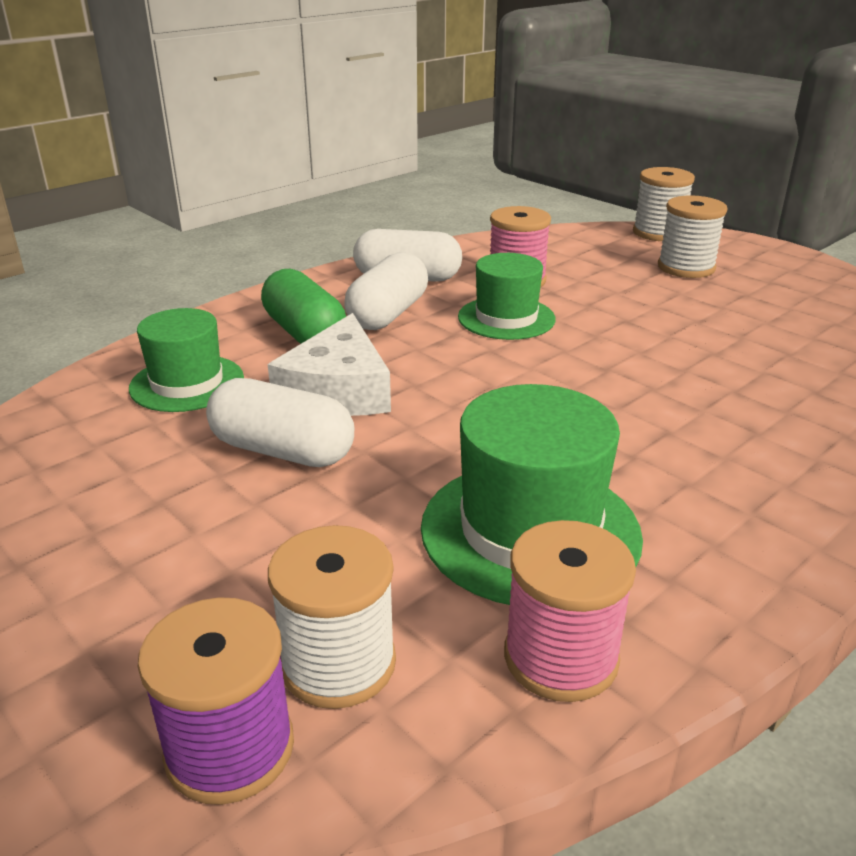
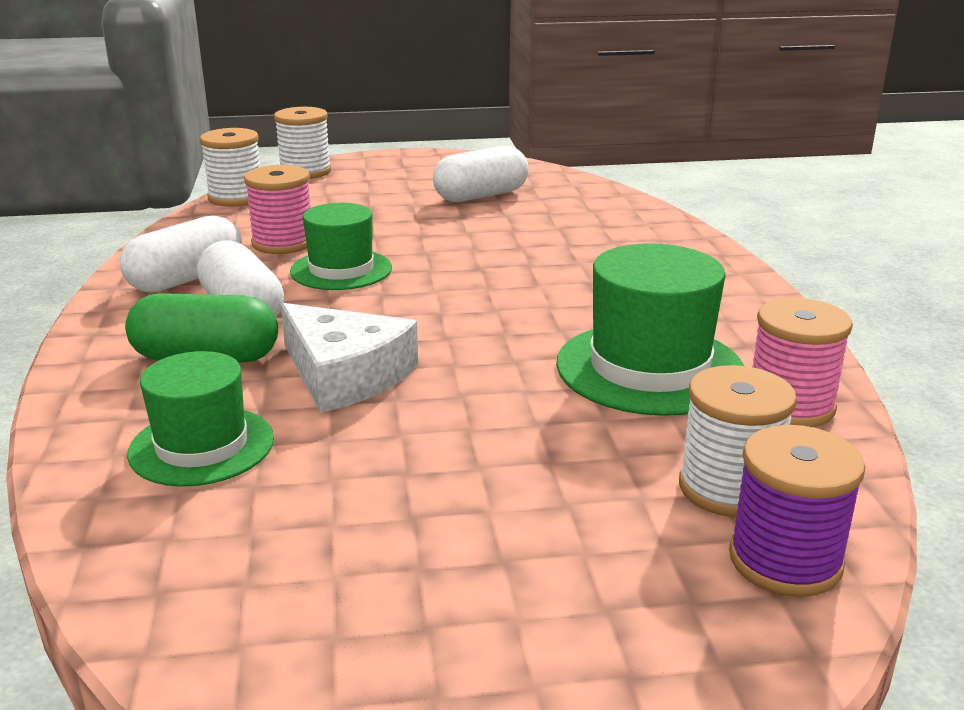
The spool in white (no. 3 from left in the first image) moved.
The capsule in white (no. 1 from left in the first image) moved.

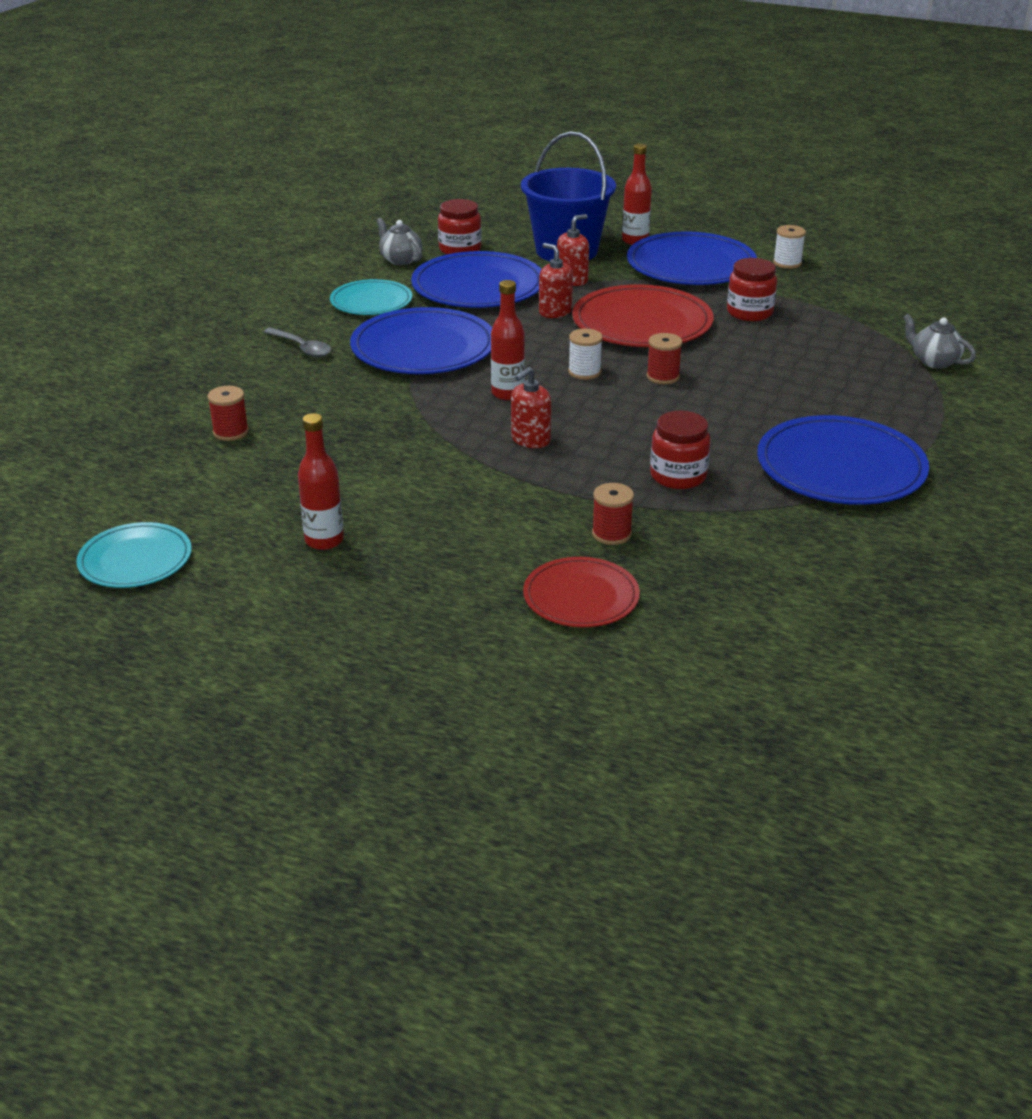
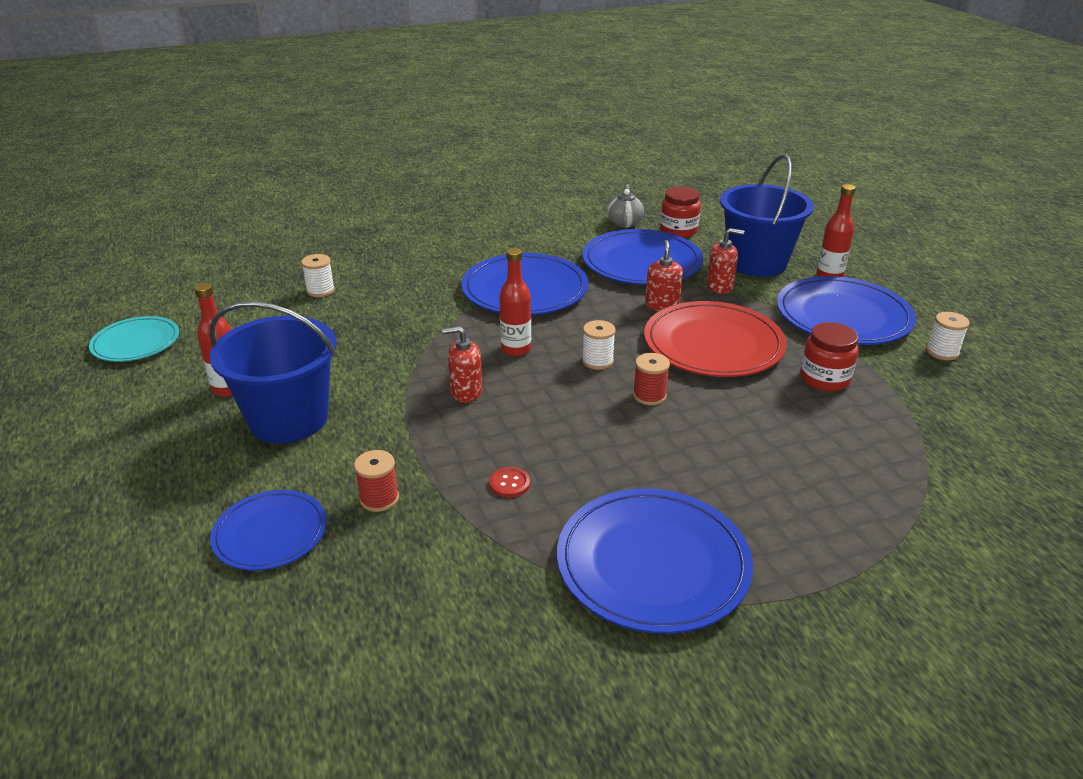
The plate in turquoise (no. 2 from left) disappeared.
The teapot in grey (no. 2 from left) disappeared.
The spoon in grey disappeared.
The spool in red (no. 1 from left) became the spool in white (no. 1 from left).
The jar in red (no. 2 from left) was replaced by the button in red.
The plate in red (no. 1 from left) became the plate in blue (no. 1 from left).
The bucket in blue (no. 1 from left) appeared.

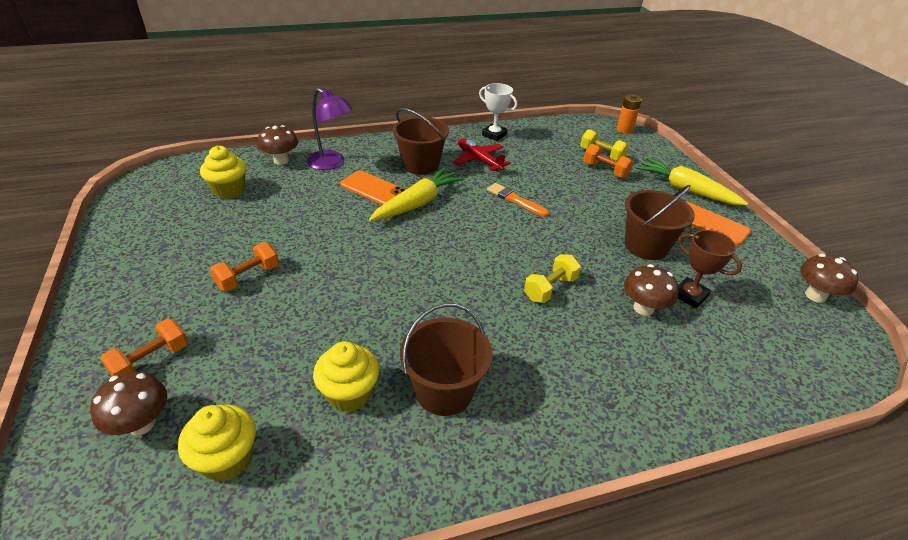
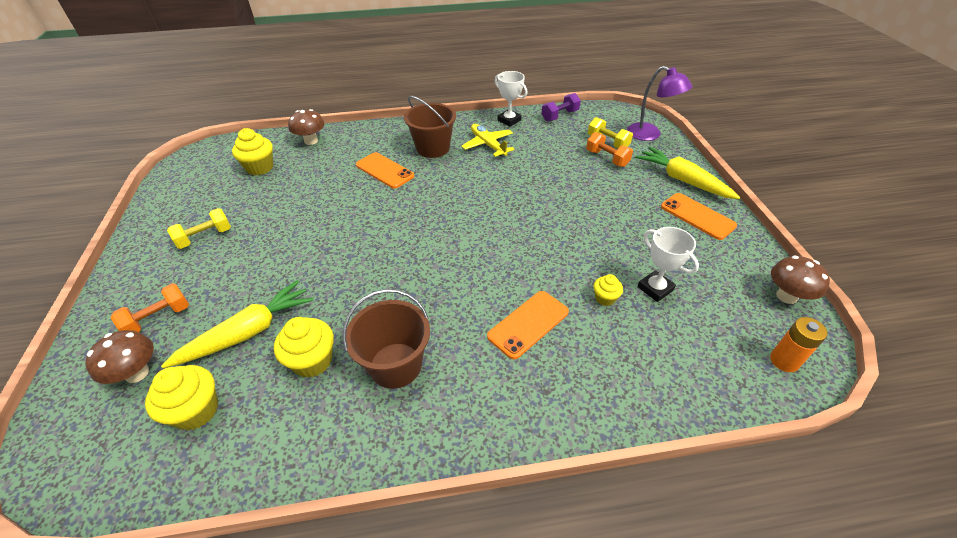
The lamp in purple moved.
The battery in orange moved.
The plane in red became the plane in yellow.
The carrot in yellow (no. 1 from left) moved.
The brush in orange disappeared.
The bucket in brown (no. 3 from left) disappeared.
The trophy in brown became the trophy in white (no. 2 from left).
The dumbbell in orange (no. 2 from left) disappeared.
The dumbbell in yellow (no. 1 from left) moved.
The mushroom in brown (no. 3 from left) was replaced by the cupcake in yellow (no. 4 from left).
The dumbbell in purple appeared.
The phone in orange (no. 2 from left) appeared.

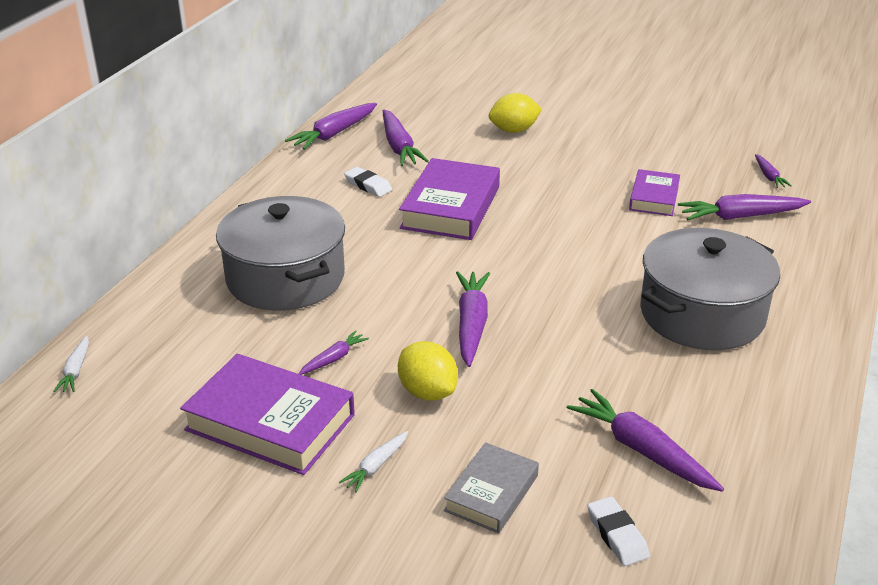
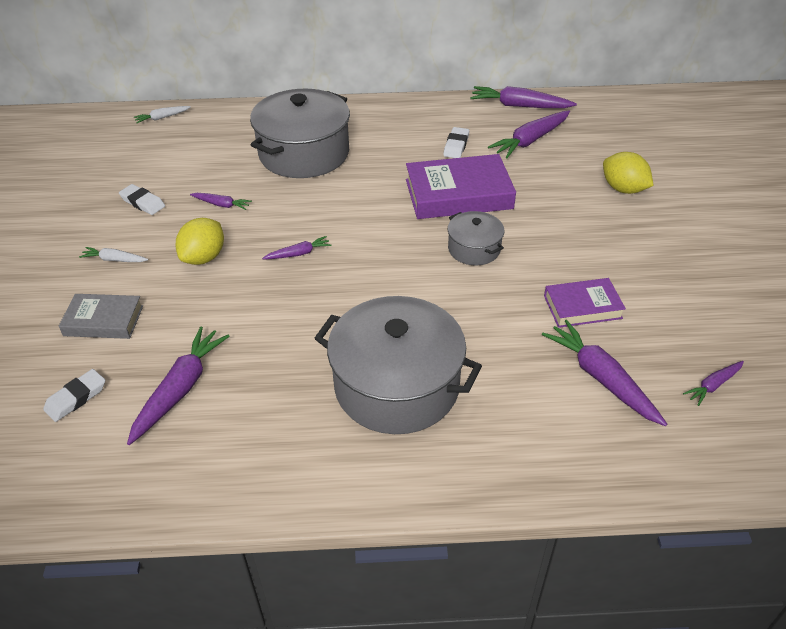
The carrot in purple (no. 4 from left in the first image) changed to 0.53 times the size.
The book in purple (no. 1 from left) was replaced by the eraser in white (no. 2 from left).
The pot in grey (no. 3 from left) appeared.

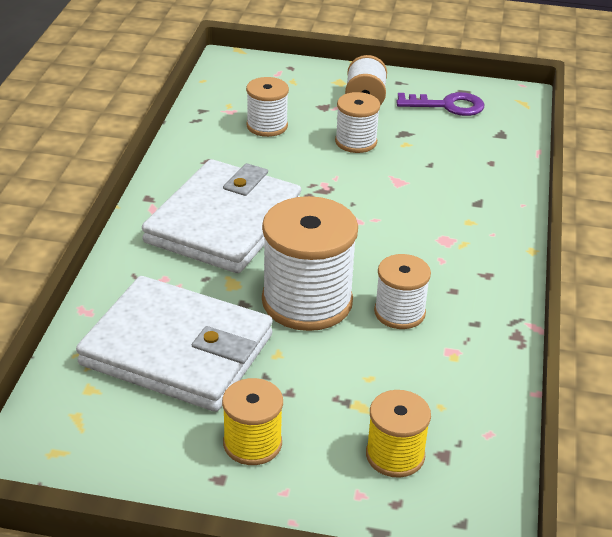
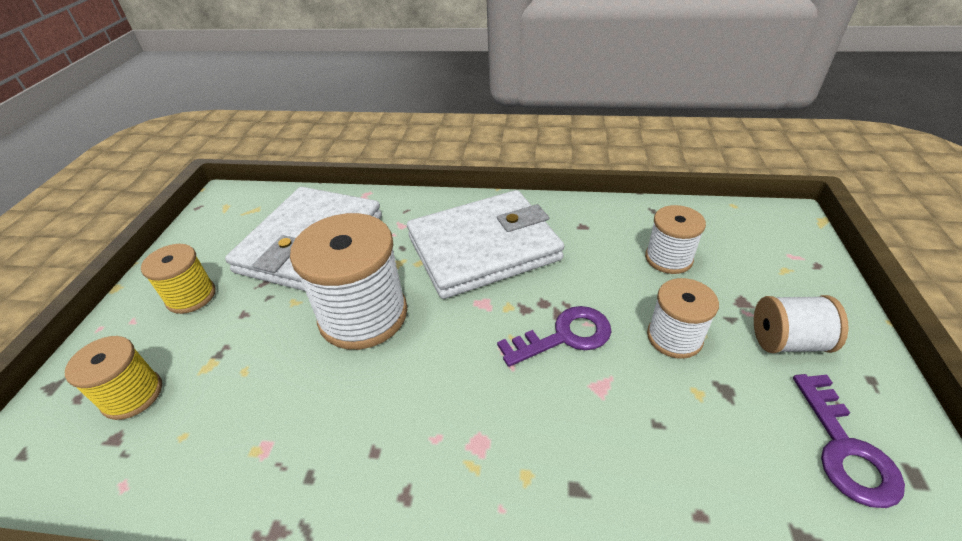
The wallet in white (no. 2 from left) turned 45 degrees counterclockwise.
The spool in white (no. 5 from left) disappeared.
The key in purple (no. 1 from left) appeared.

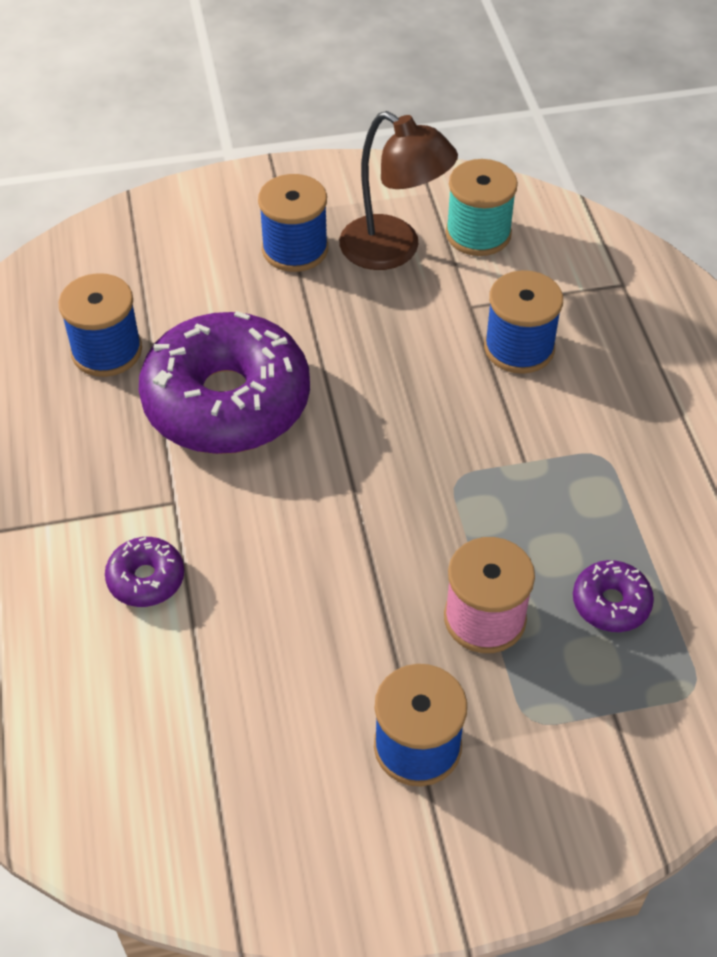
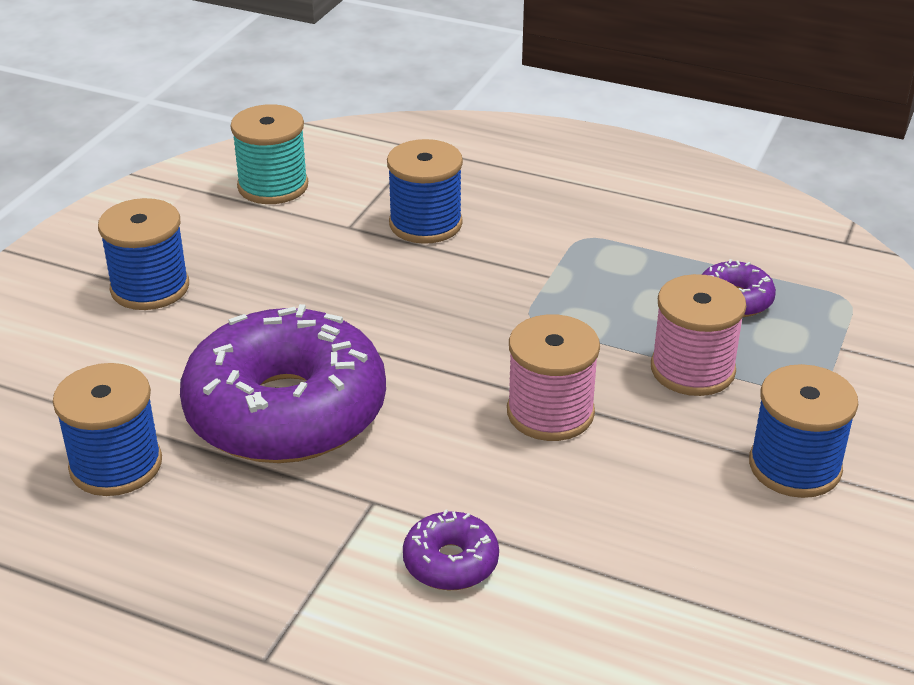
The lamp in brown disappeared.
The spool in pink (no. 1 from left) appeared.

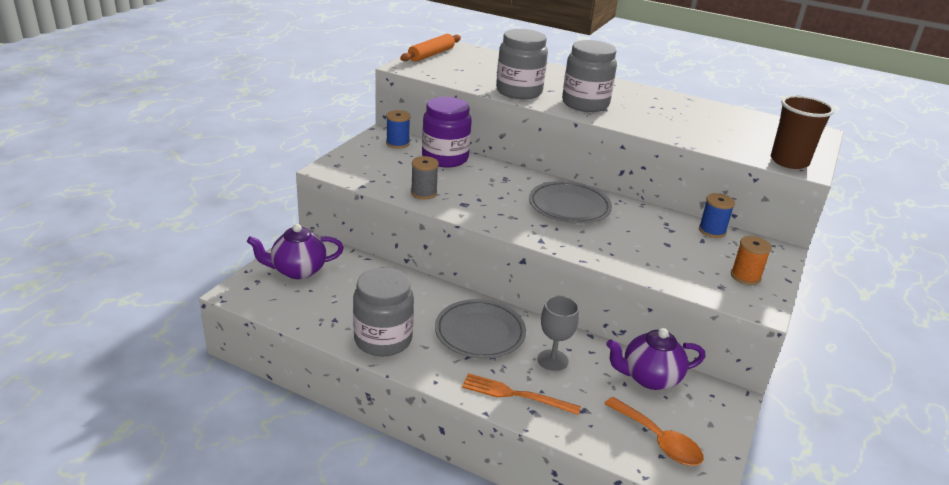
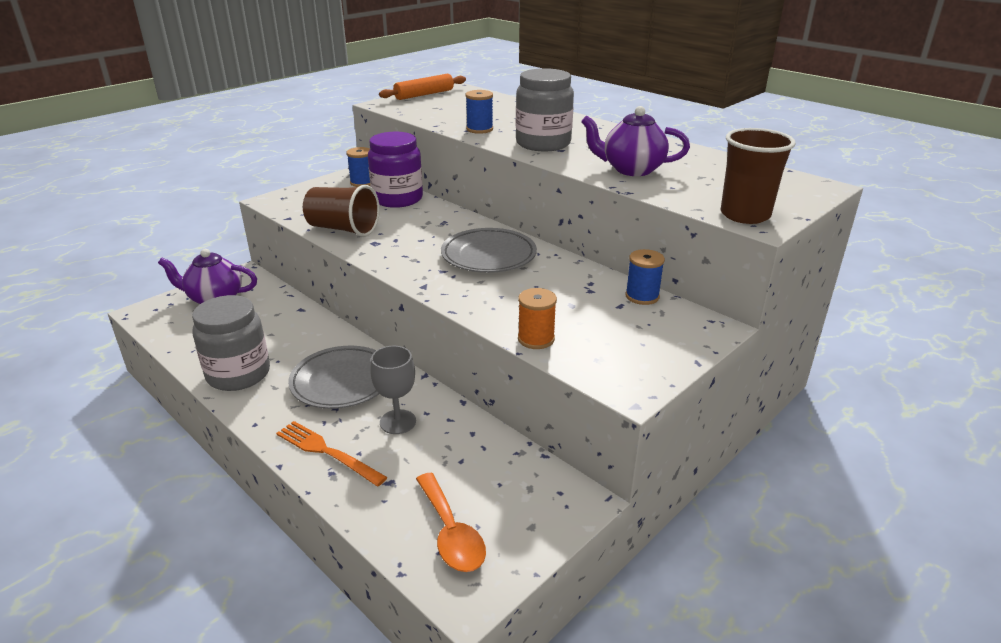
The jar in grey (no. 2 from left) was replaced by the spool in blue (no. 2 from left).
The spool in grey was replaced by the cup in brown (no. 1 from left).
The spool in orange moved.
The teapot in purple (no. 2 from left) moved.

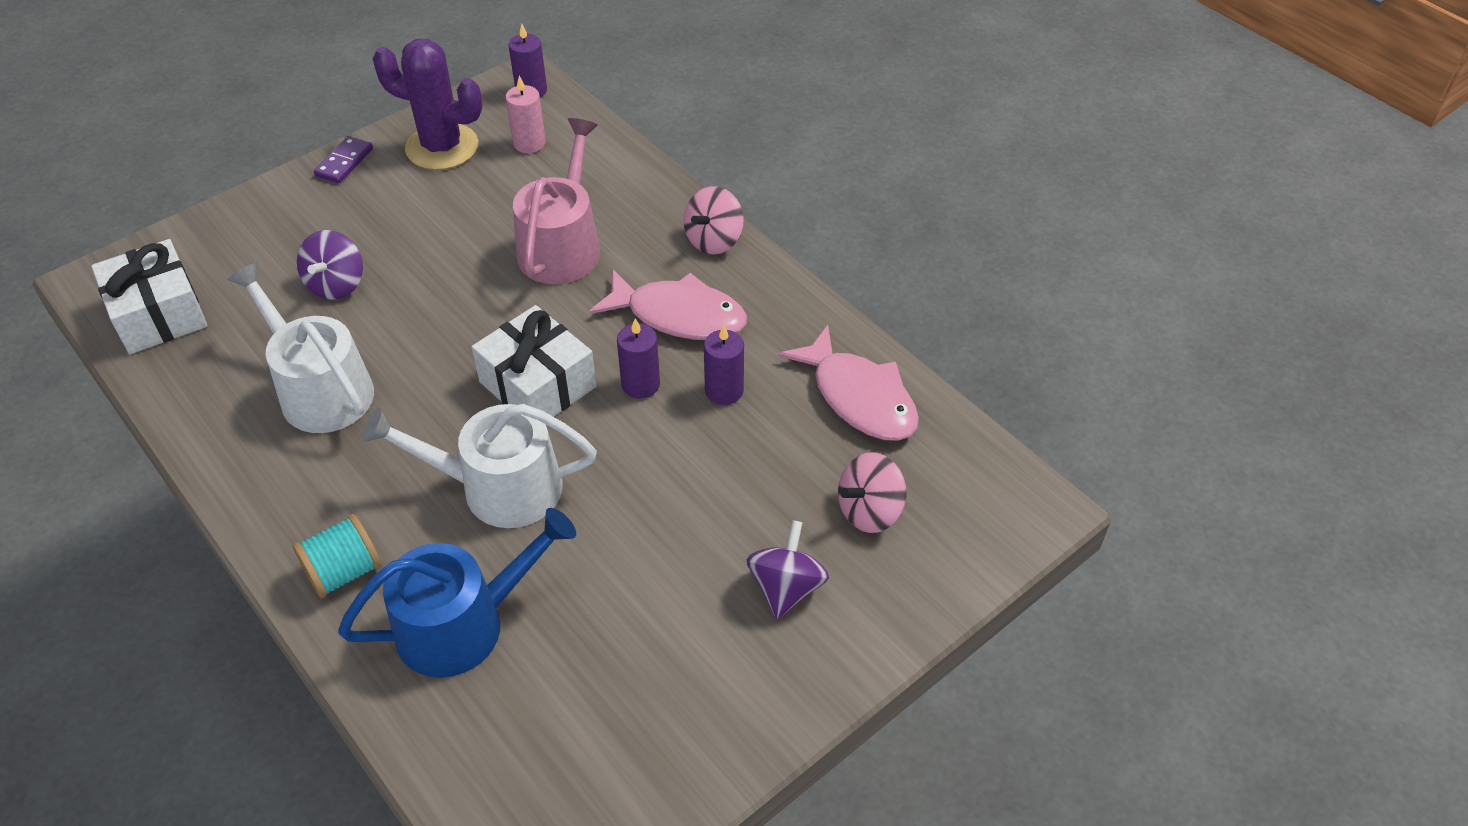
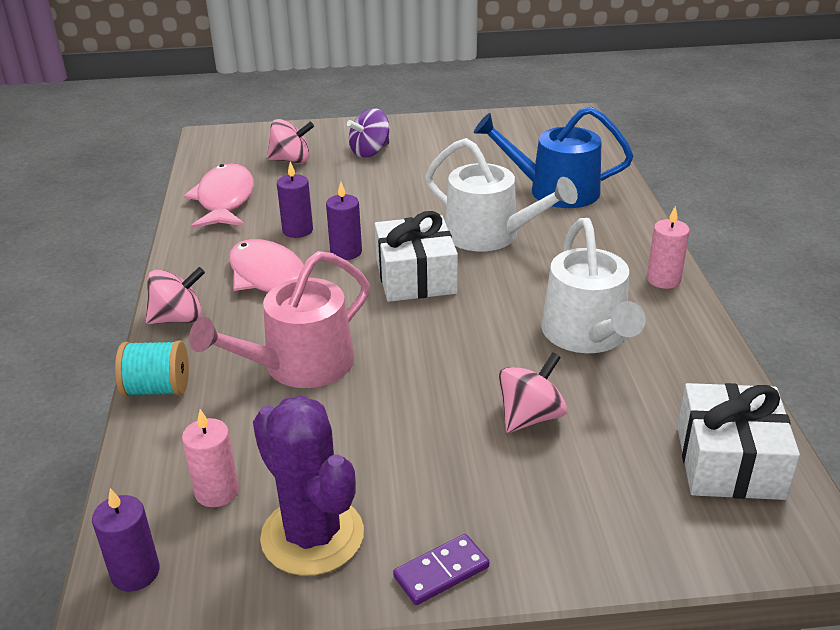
The spinning top in purple (no. 1 from left) became the spinning top in pink (no. 3 from left).
The spool in turquoise moved.
The candle in pink (no. 2 from left) appeared.

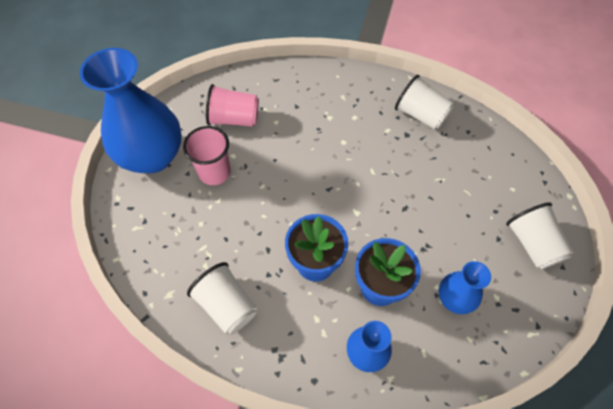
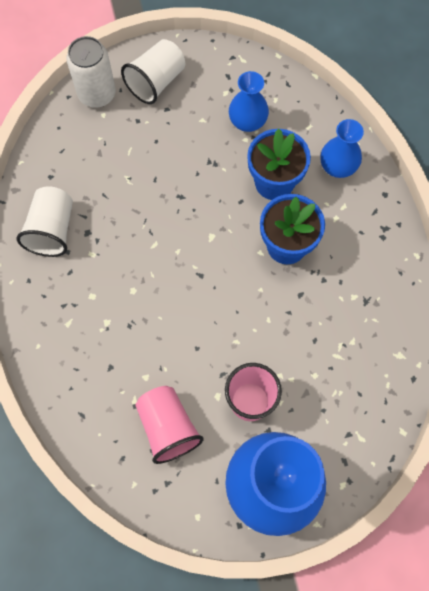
The cup in white (no. 1 from left) disappeared.
The can in white appeared.

